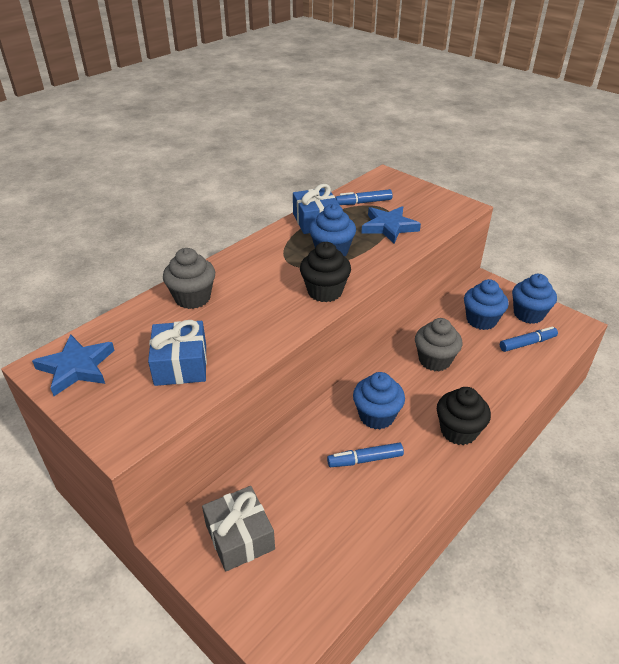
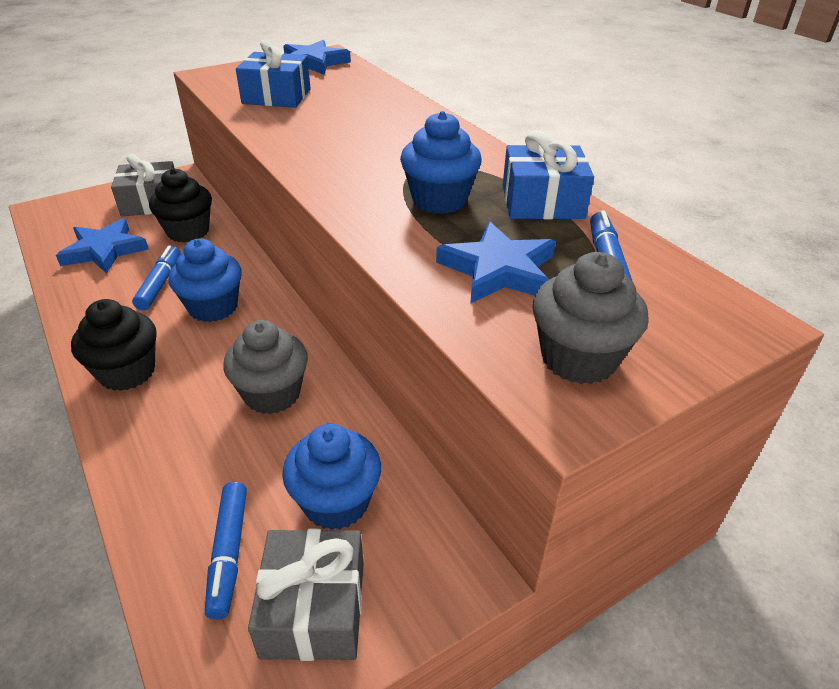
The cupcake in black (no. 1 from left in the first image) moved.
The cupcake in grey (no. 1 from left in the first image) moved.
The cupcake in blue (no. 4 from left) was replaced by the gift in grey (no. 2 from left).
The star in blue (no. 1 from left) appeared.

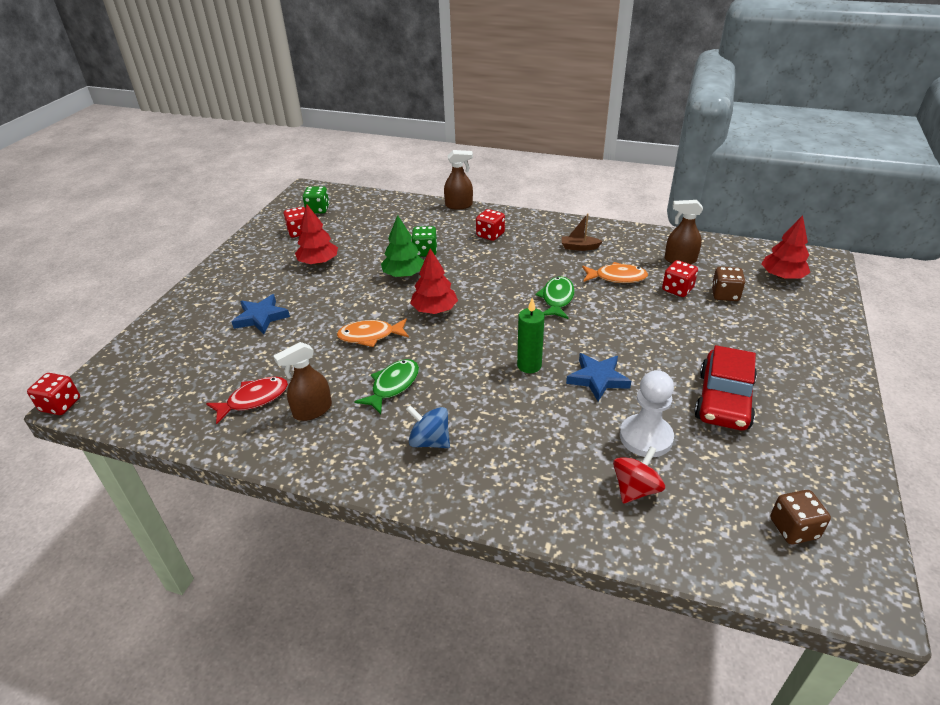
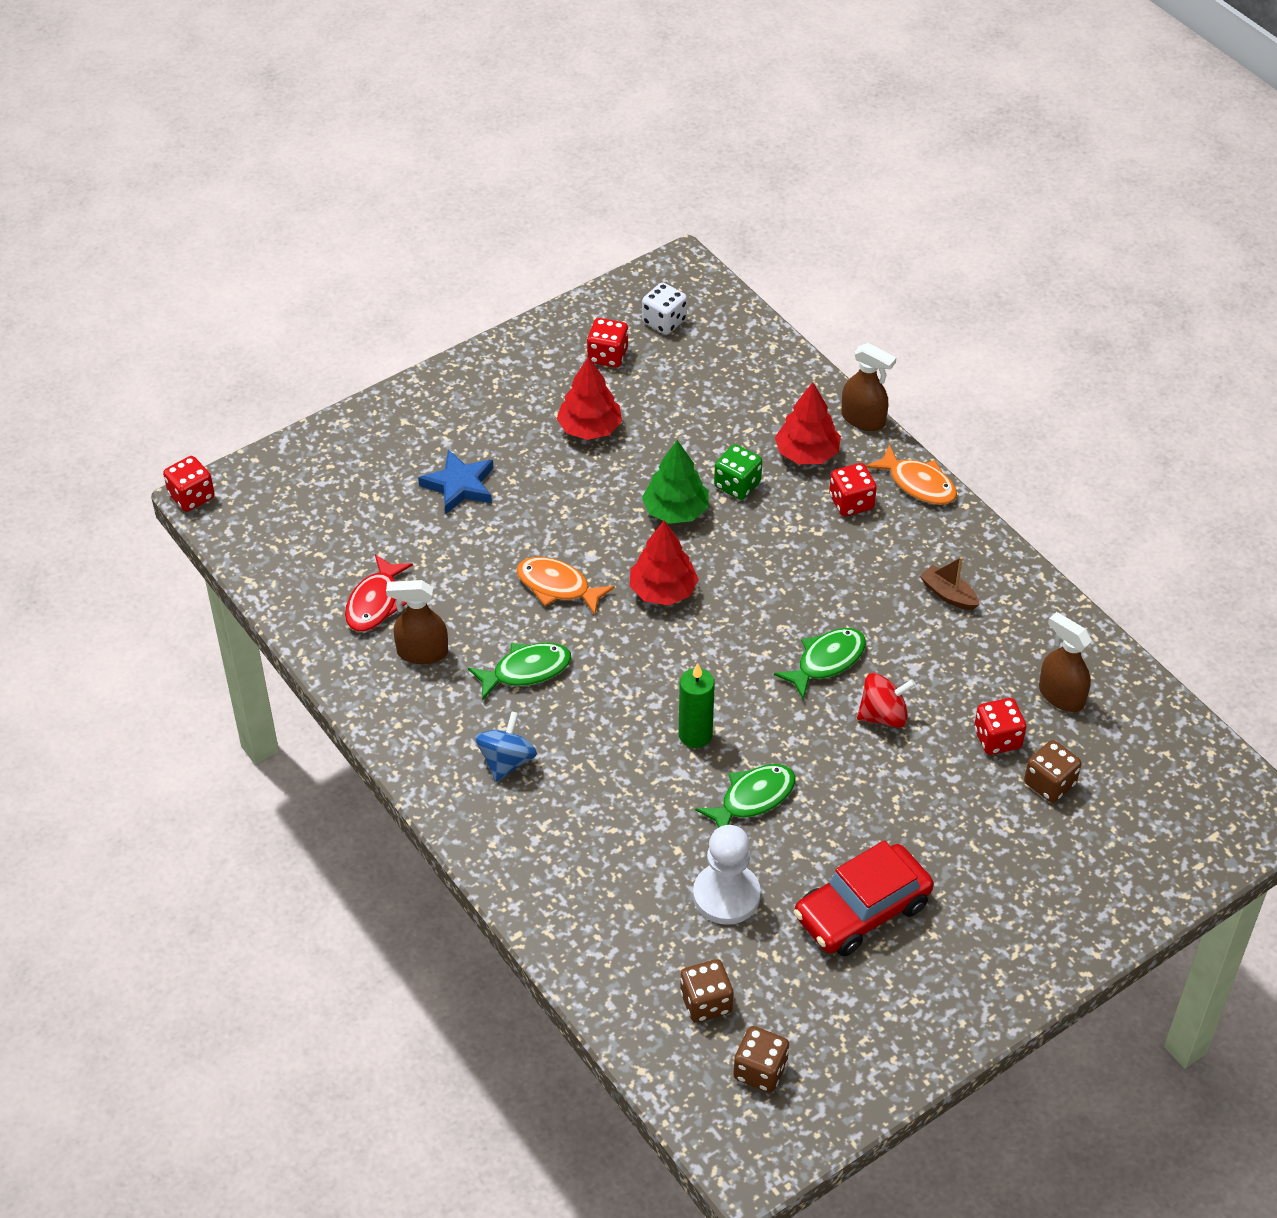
The dice in green (no. 1 from left) became the dice in white.
The tree in red (no. 3 from left) moved.
The fish in orange (no. 2 from left) moved.
The star in blue (no. 2 from left) was replaced by the fish in green (no. 2 from left).
The fish in red turned 105 degrees clockwise.
The spinning top in blue turned 45 degrees clockwise.
The spinning top in red moved.
The dice in brown (no. 1 from left) appeared.

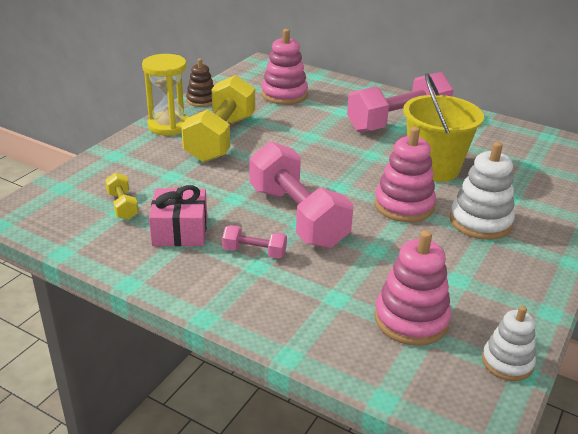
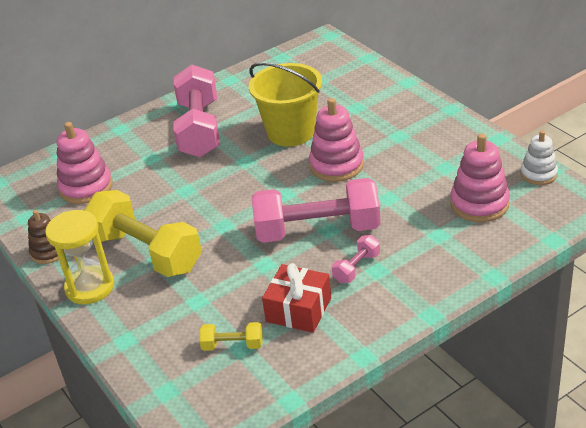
The stacking toy in white (no. 1 from left) disappeared.
The gift in pink became the gift in red.

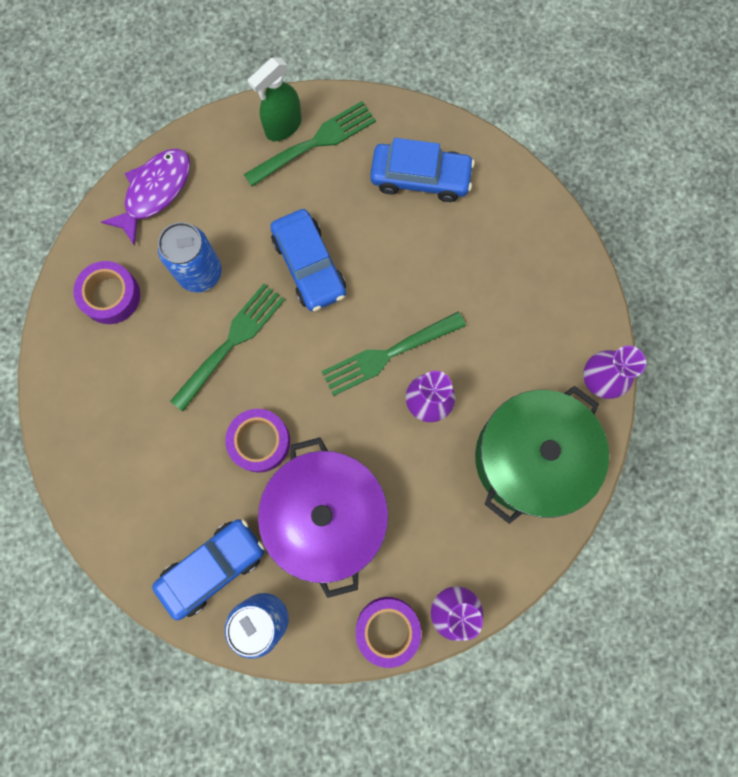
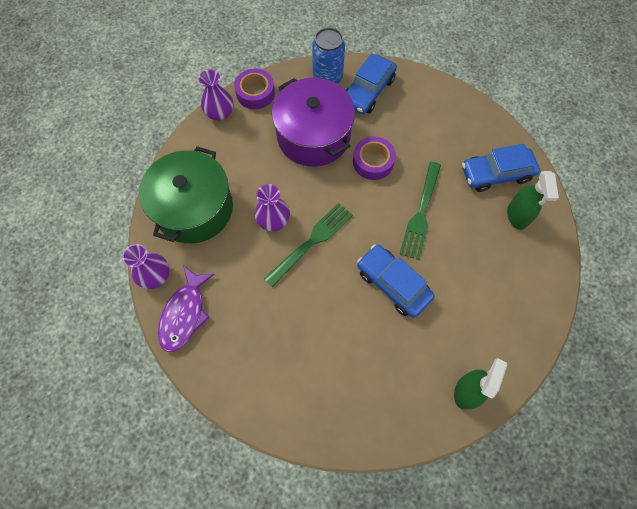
The fork in green (no. 2 from left) disappeared.
The car in blue (no. 3 from left) moved.
The fish in purple moved.
The can in blue (no. 1 from left) disappeared.
The tape in purple (no. 1 from left) was replaced by the spray bottle in green (no. 2 from left).

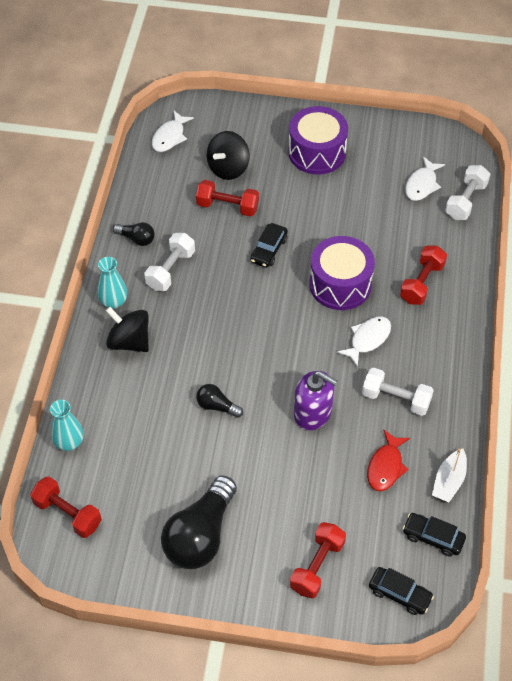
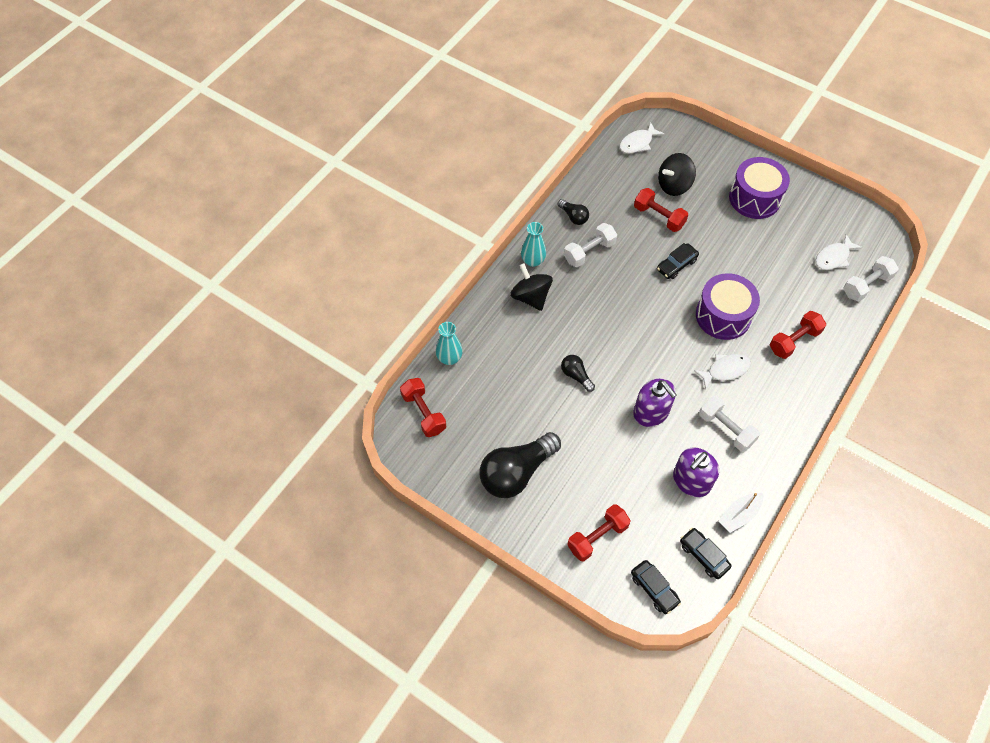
The fish in red was replaced by the soap dispenser in purple (no. 2 from left).

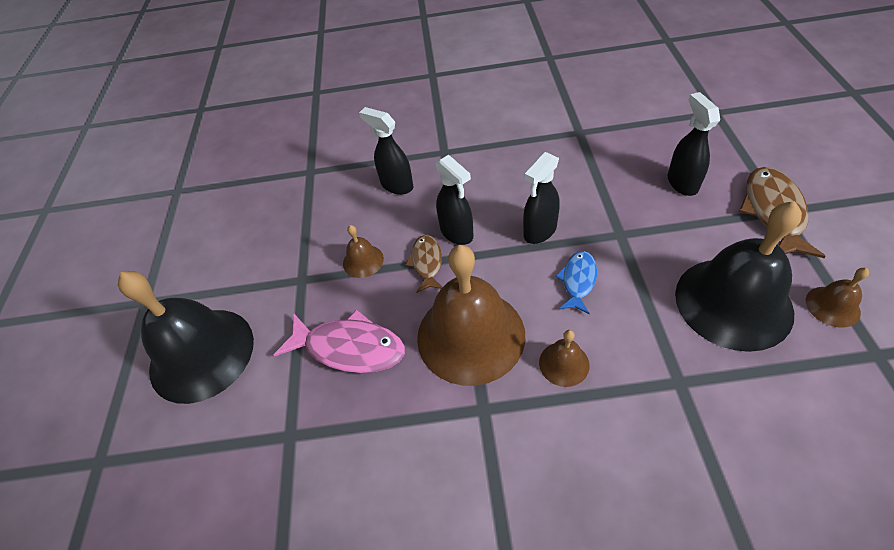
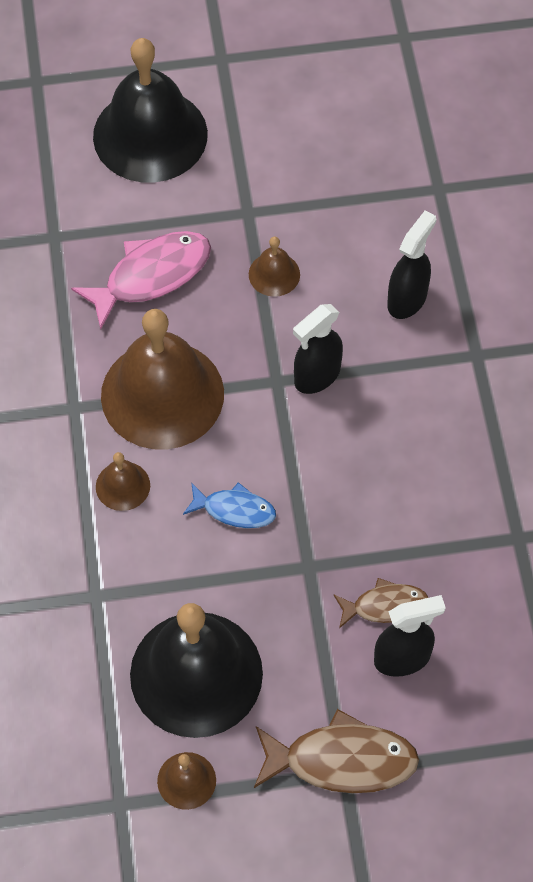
The spray bottle in black (no. 3 from left) disappeared.
The fish in brown (no. 1 from left in the first image) moved.
The fish in pink turned 135 degrees counterclockwise.

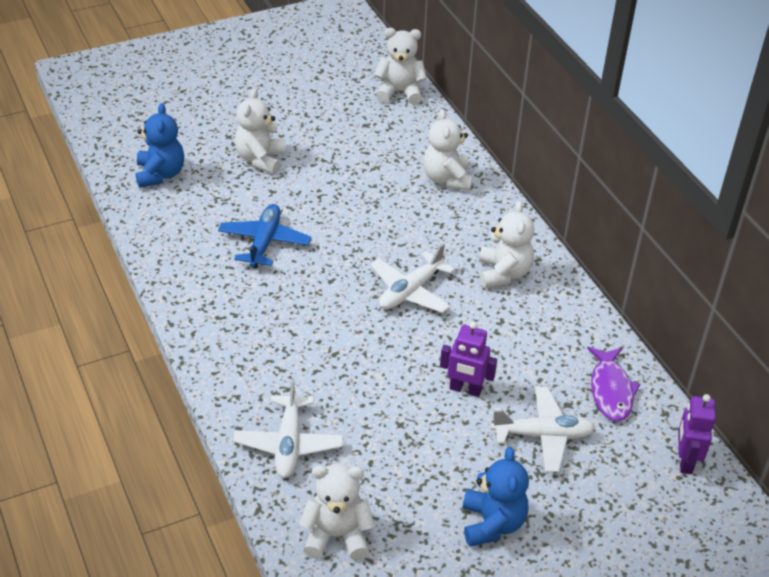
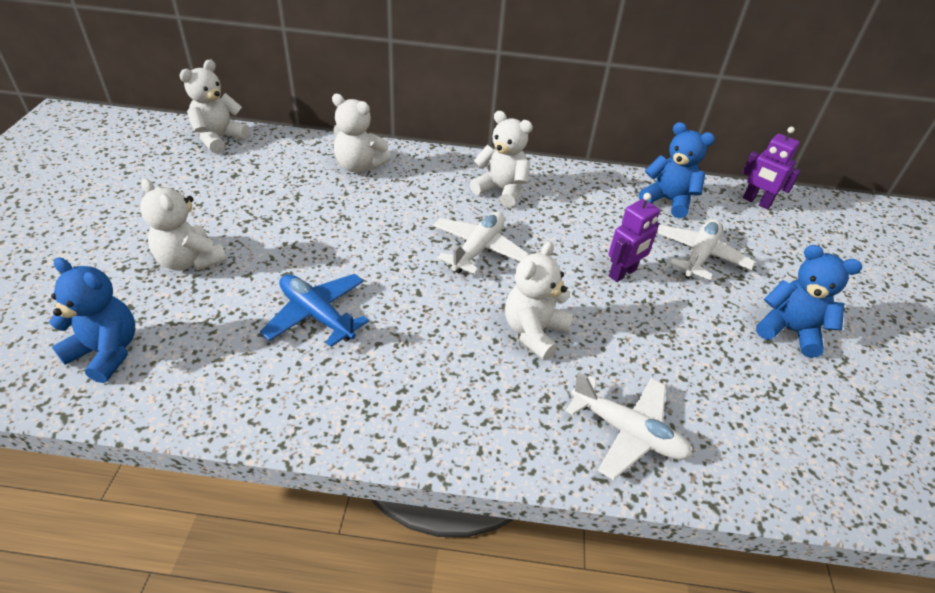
The plane in white (no. 2 from left in the first image) turned 135 degrees counterclockwise.
The fish in purple was replaced by the teddy bear in blue (no. 2 from left).
The teddy bear in white (no. 2 from left in the first image) moved.

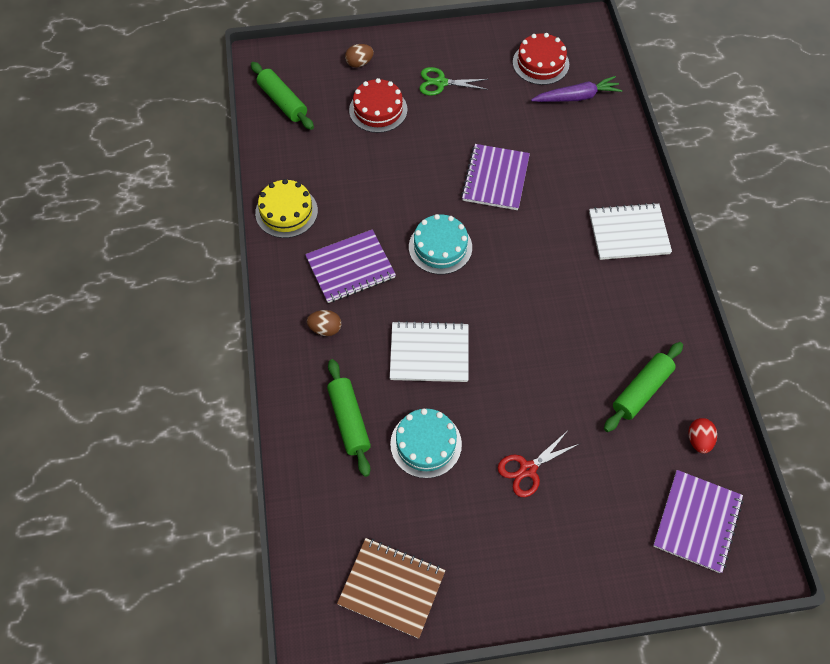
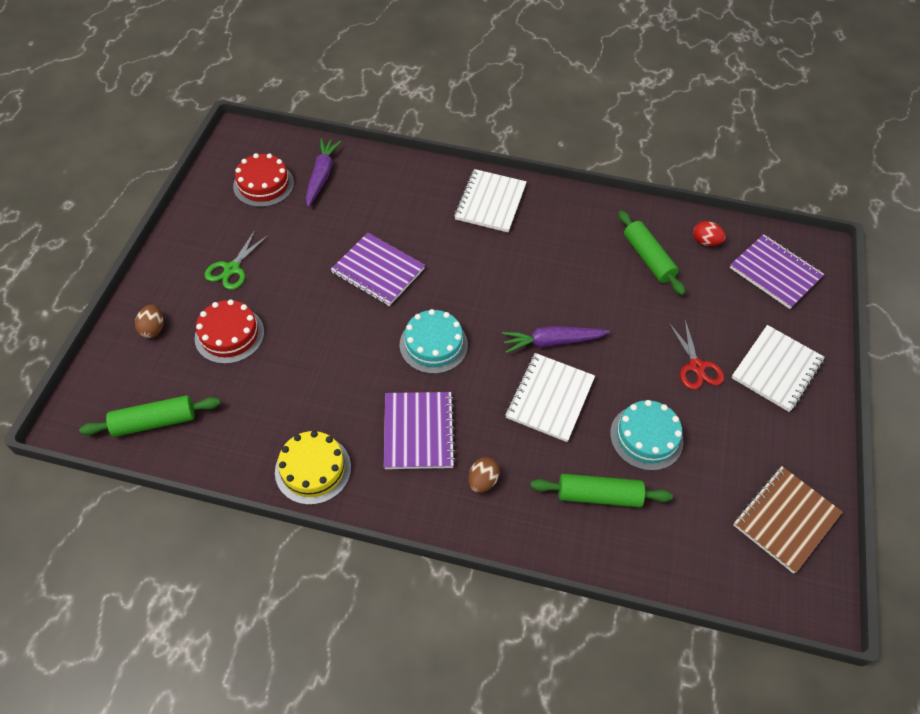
The notebook in white (no. 3 from left) appeared.
The carrot in purple (no. 2 from left) appeared.

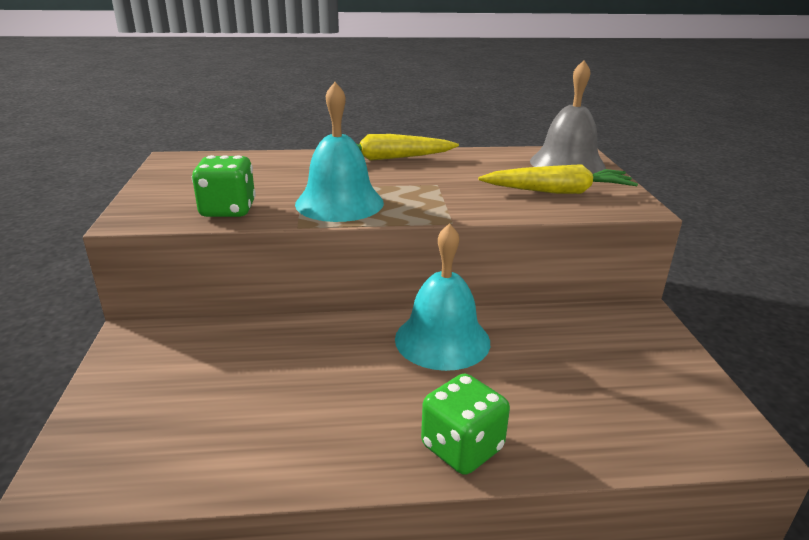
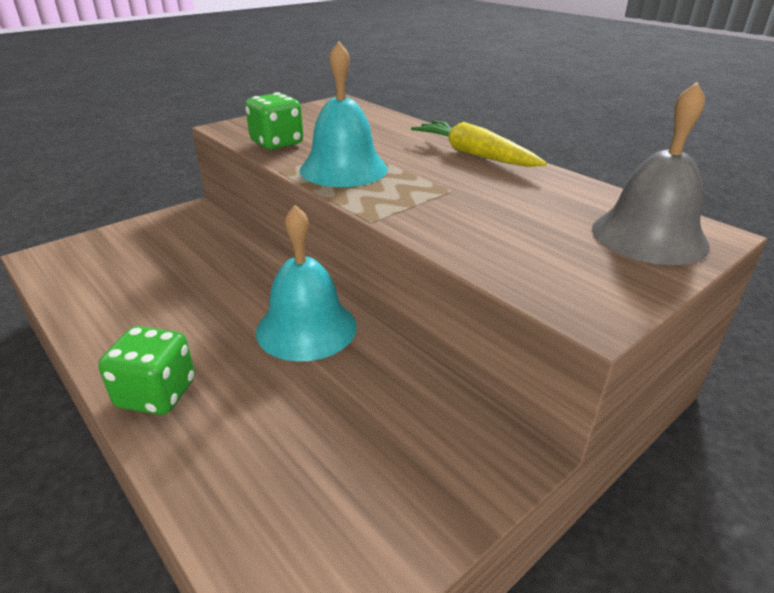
The carrot in yellow (no. 2 from left) disappeared.

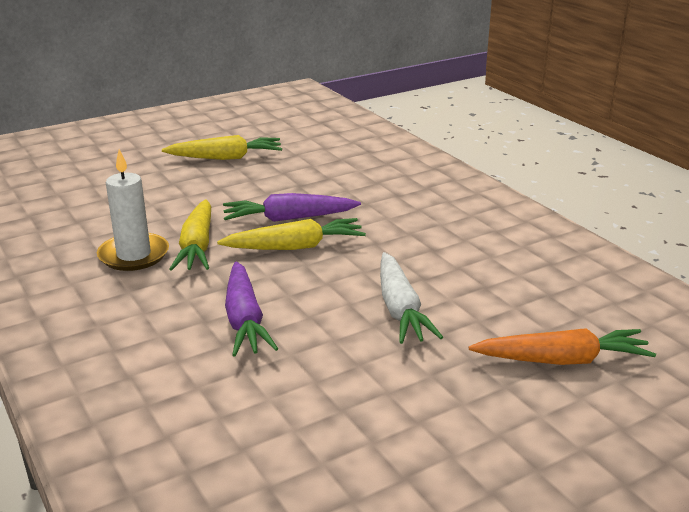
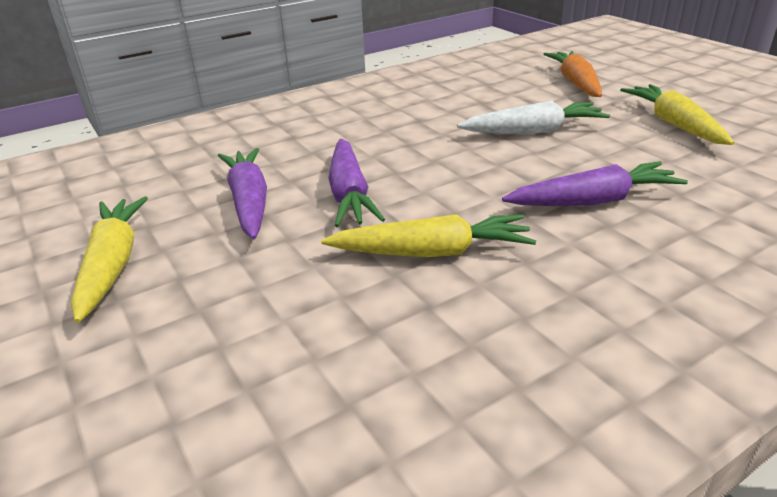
The candle in white disappeared.
The carrot in yellow (no. 3 from left) moved.
The carrot in purple (no. 1 from left) appeared.

